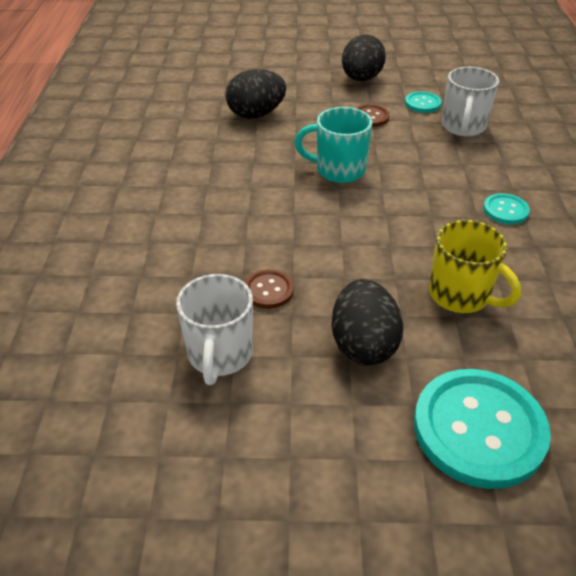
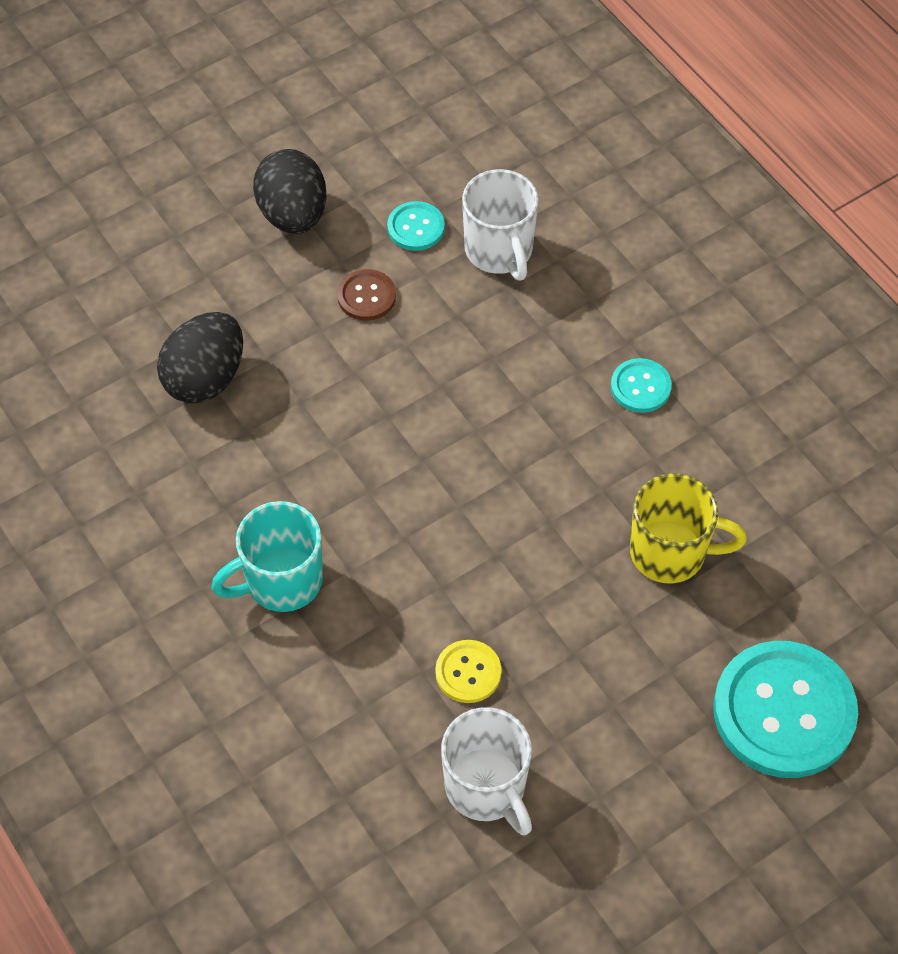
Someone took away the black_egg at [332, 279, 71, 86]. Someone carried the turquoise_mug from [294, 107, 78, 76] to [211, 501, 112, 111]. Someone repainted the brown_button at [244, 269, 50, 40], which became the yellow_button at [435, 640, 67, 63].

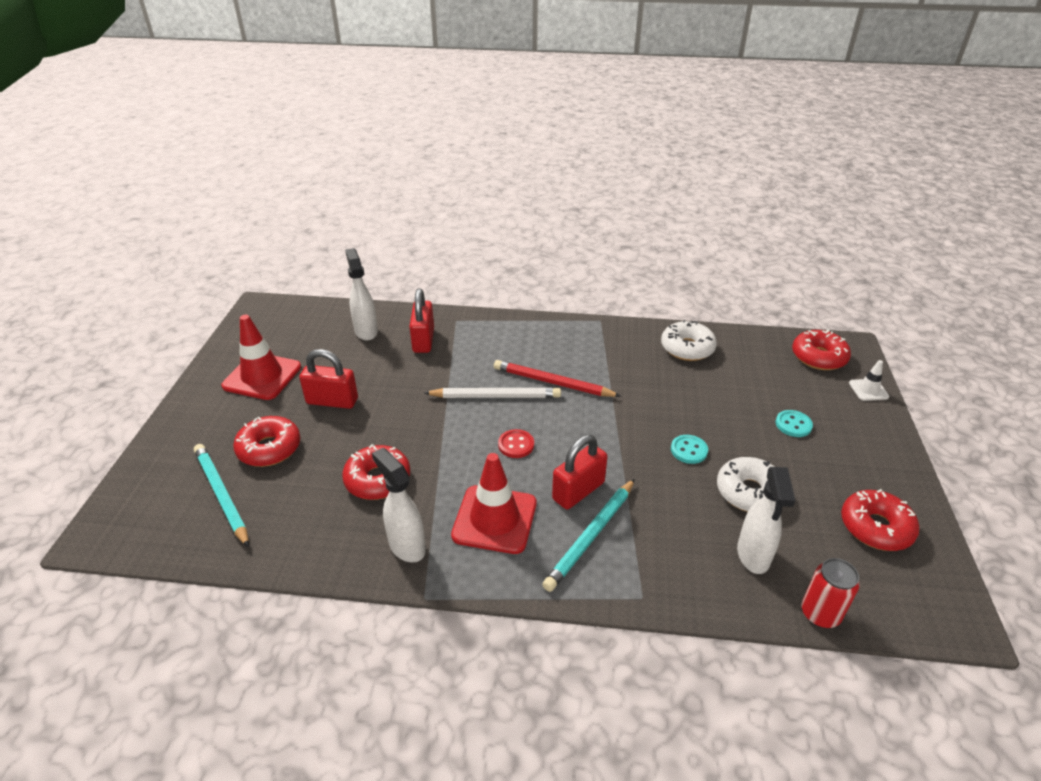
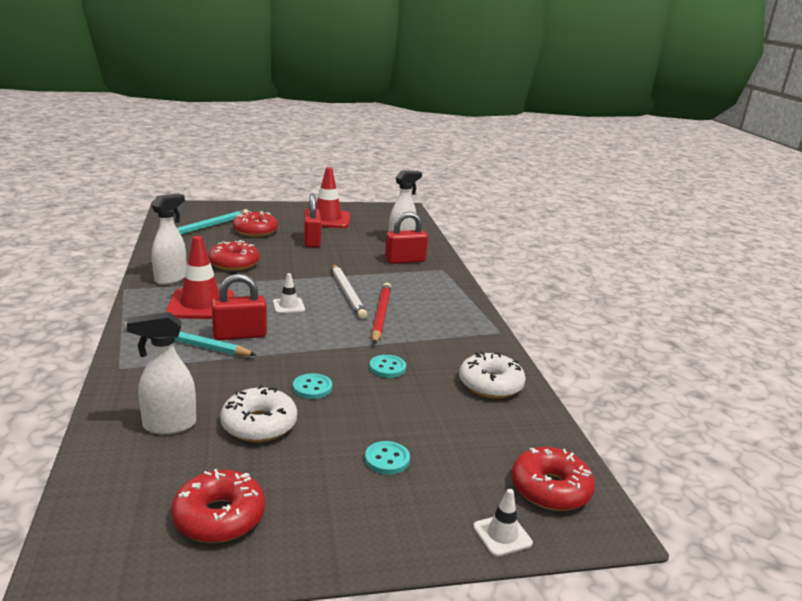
Someone took away the red_can at [801, 558, 59, 70]. Someone put down the turquoise_button at [369, 355, 37, 23]. Someone swapped the red_button at [498, 429, 36, 29] for the white_traffic_cone at [273, 273, 32, 40]. Someone rotated the red_padlock at [552, 435, 56, 74] by 45 degrees counterclockwise.

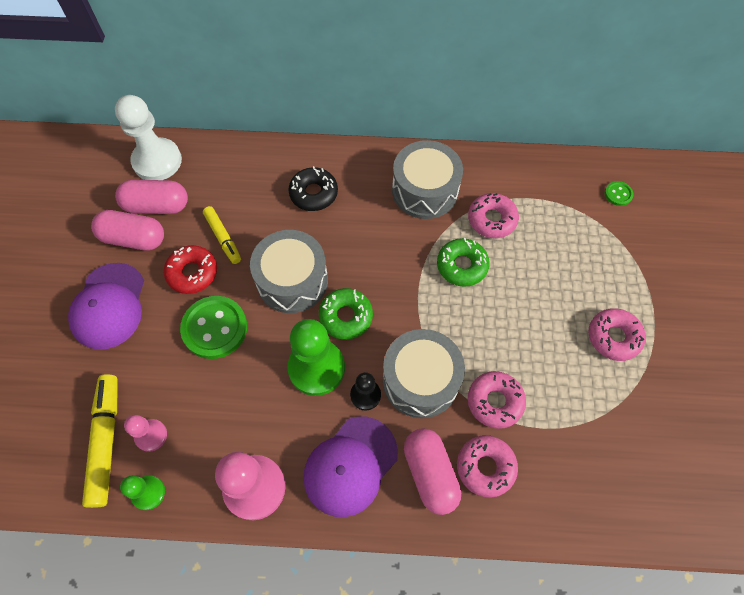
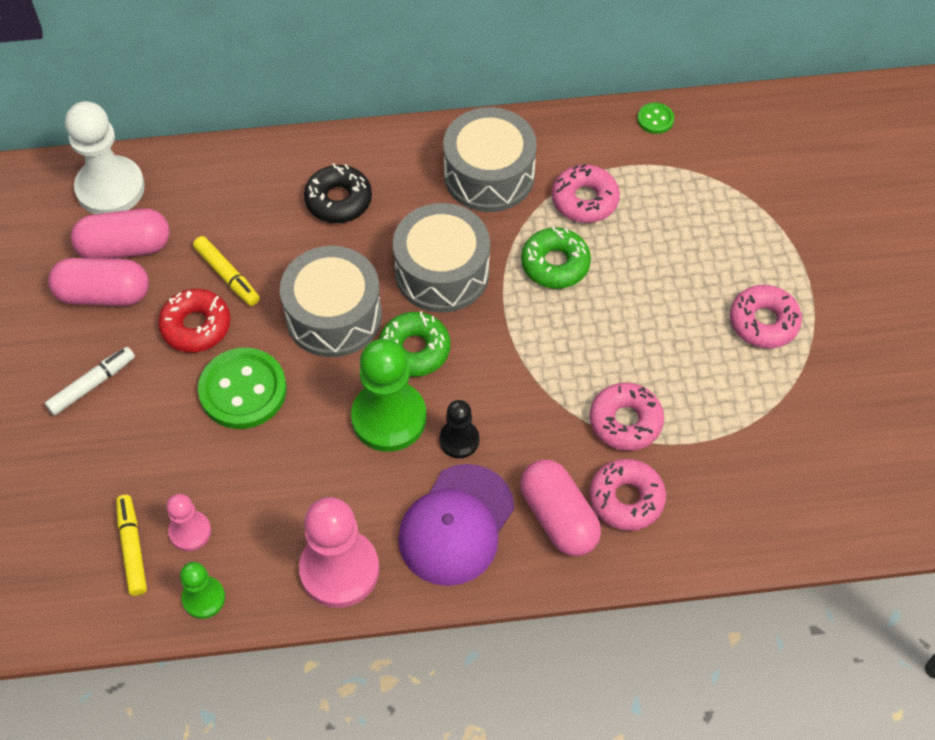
Someone carried the grey_drum from [383, 329, 82, 89] to [393, 203, 97, 110]. Someone carried the green_button from [605, 181, 28, 25] to [637, 103, 37, 31]. Someone swapped the purple_cap at [68, 263, 76, 87] for the white_marker at [45, 347, 90, 69]. Someone scaled the yellow_marker at [82, 374, 35, 134] by 0.63.

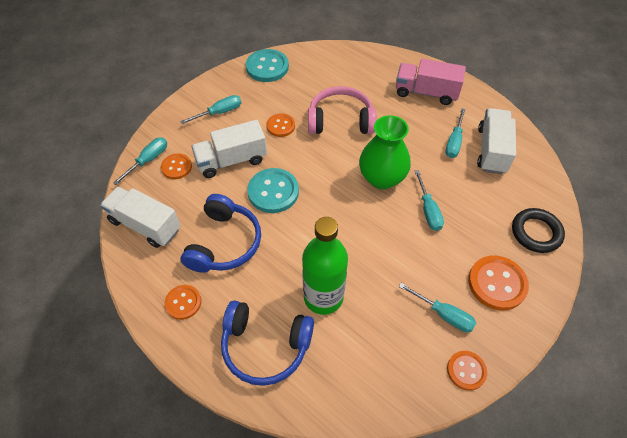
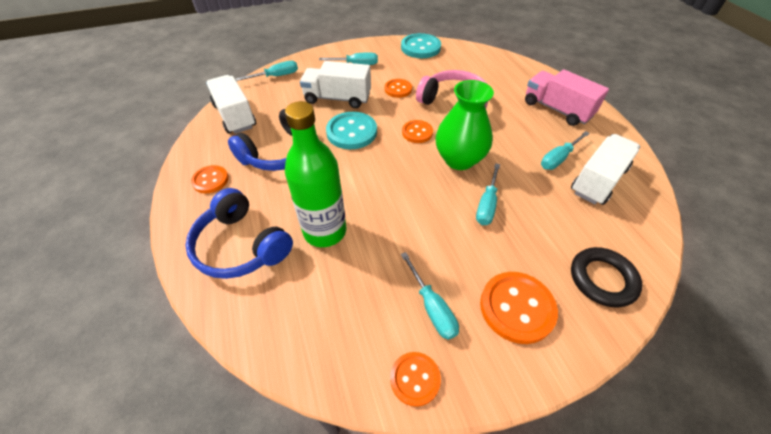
Someone carried the orange_button from [161, 153, 31, 26] to [402, 120, 31, 23].

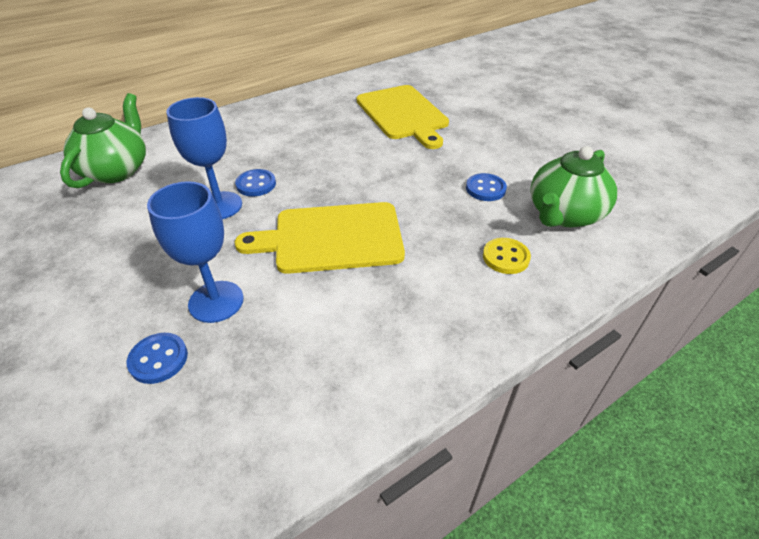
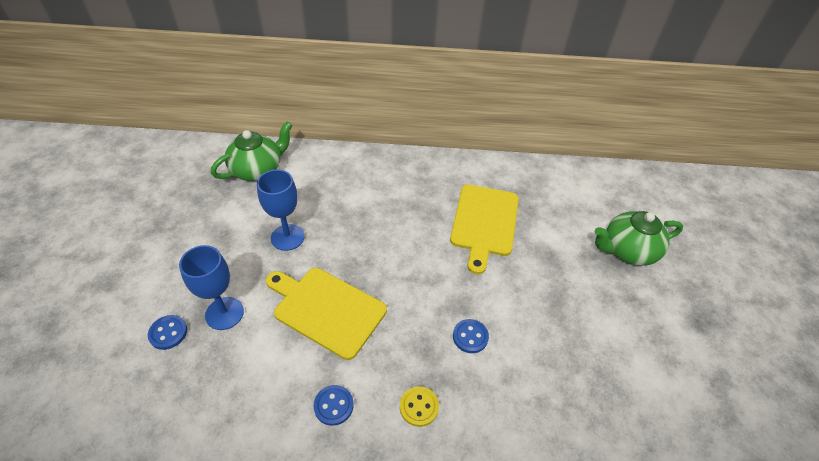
Someone carried the blue_button from [235, 169, 41, 27] to [314, 385, 40, 41]. Someone carried the green_teapot from [530, 146, 87, 81] to [595, 211, 88, 55].

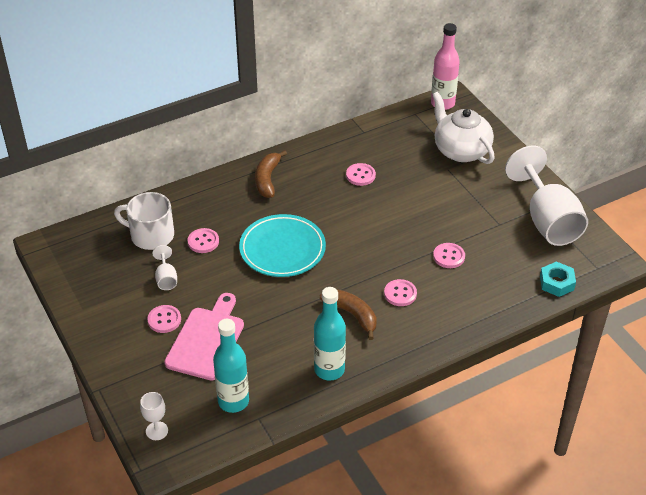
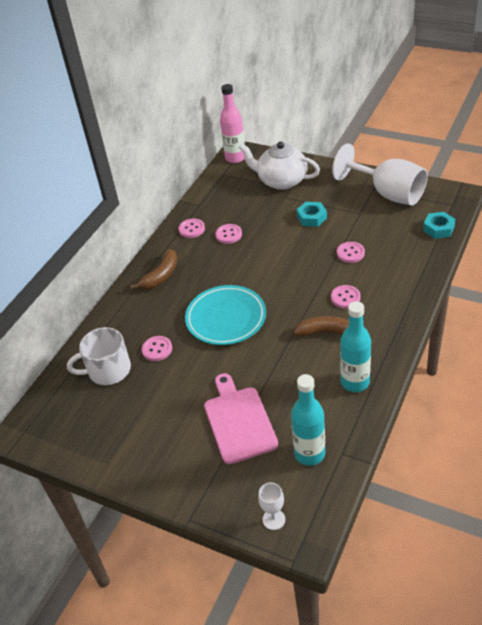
Someone took away the white_goblet at [152, 245, 25, 45]. Someone put down the turquoise_nut at [297, 202, 30, 25]. Someone carried the pink_button from [147, 305, 34, 28] to [179, 219, 26, 19]. Someone rotated the brown_banana at [255, 150, 32, 48] by 120 degrees counterclockwise.

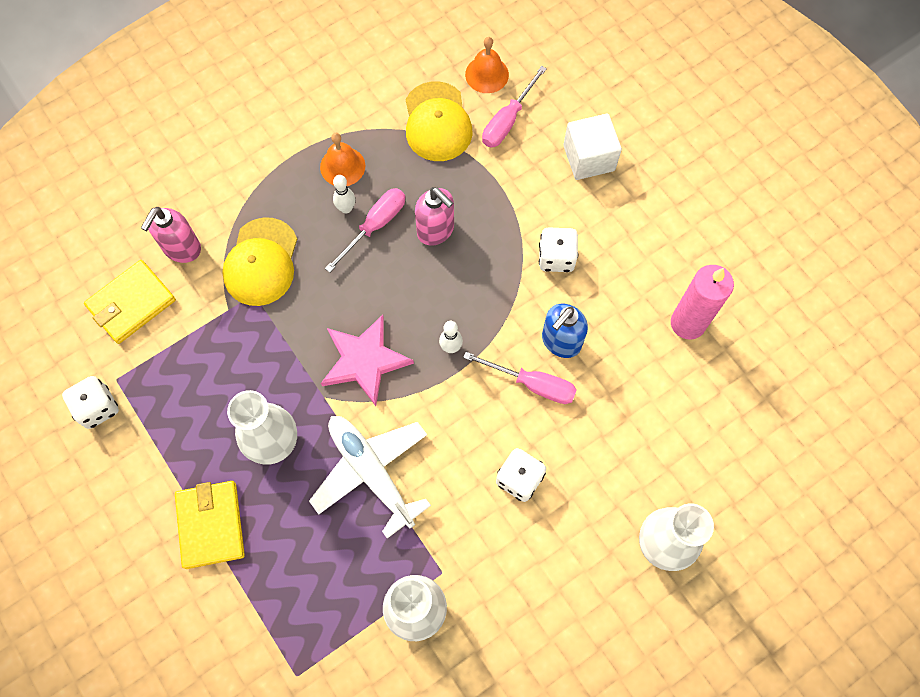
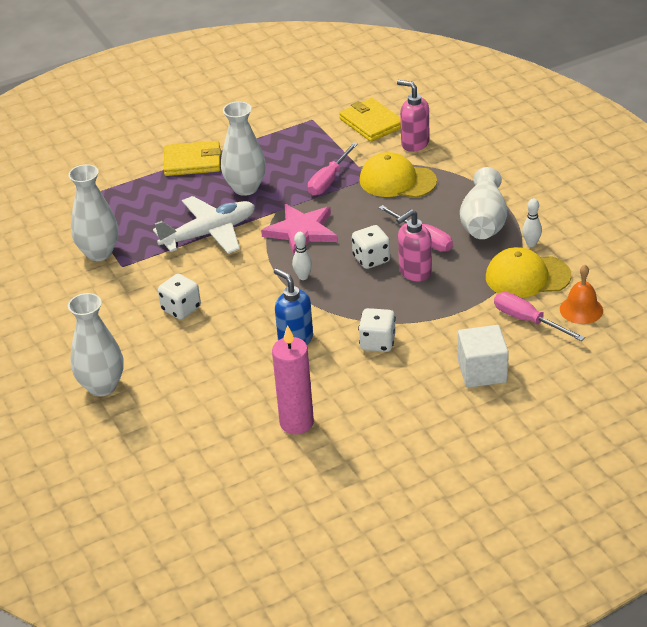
Someone carried the white_dice from [62, 376, 57, 53] to [352, 225, 38, 44]. Someone carried the white_bowling_pin from [333, 175, 22, 39] to [522, 198, 20, 49]. Someone carried the pink_screwdriver from [463, 352, 114, 52] to [308, 142, 50, 54]. Someone swapped the orange_bell at [320, 133, 45, 53] for the white_vase at [460, 167, 47, 72].

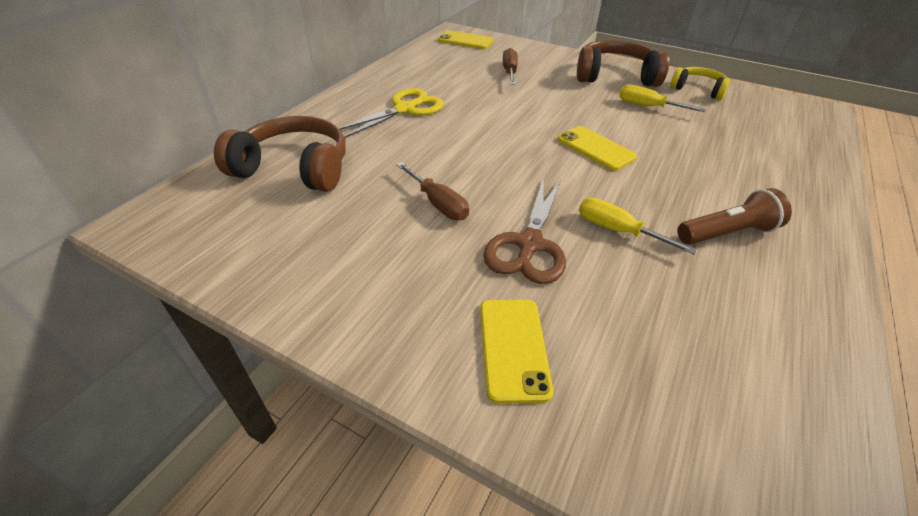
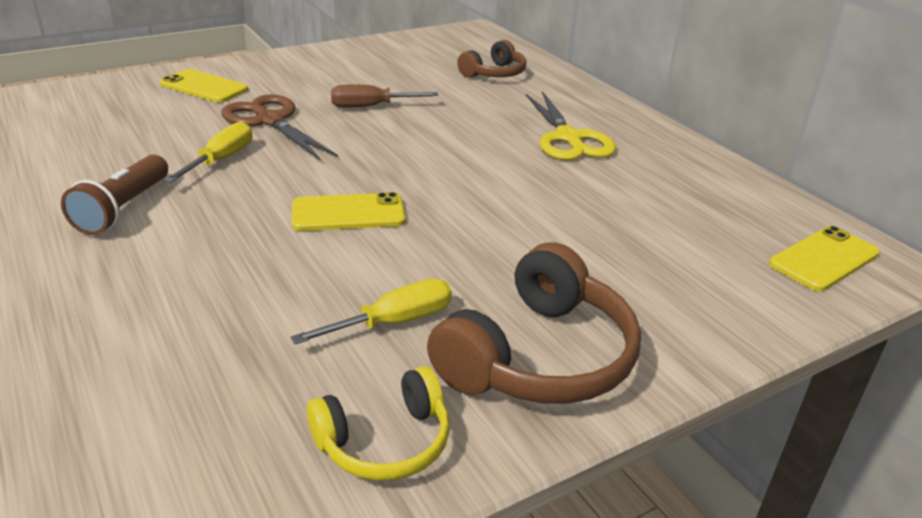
Someone took away the brown_screwdriver at [503, 48, 15, 36]. Someone rotated the yellow_screwdriver at [579, 198, 118, 57] by 45 degrees counterclockwise. Someone scaled the brown_headphones at [214, 116, 132, 76] by 0.60.

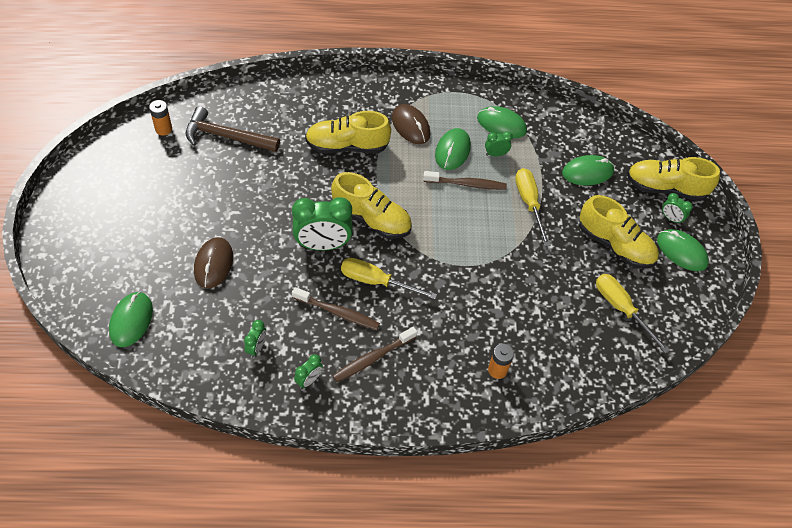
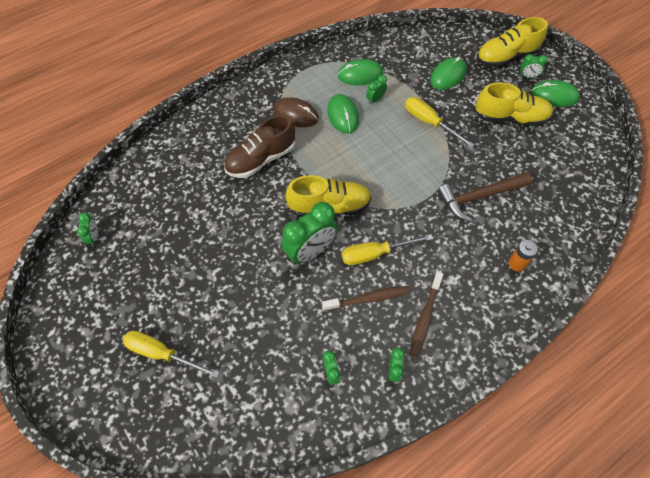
Someone took away the green_mouse at [109, 292, 44, 55]. Someone took away the brown_mouse at [194, 237, 39, 52]. Someone took away the brown_toothbrush at [423, 171, 84, 19]. Someone carried the brown_hammer from [186, 106, 94, 46] to [438, 172, 95, 49]. Someone carried the yellow_screwdriver from [596, 274, 74, 79] to [123, 331, 96, 47]. Someone swapped the orange_battery at [149, 100, 23, 36] for the green_clock at [77, 212, 21, 35]. Someone repainted the yellow_shoe at [305, 111, 86, 43], which became the brown_shoe at [224, 115, 71, 63].

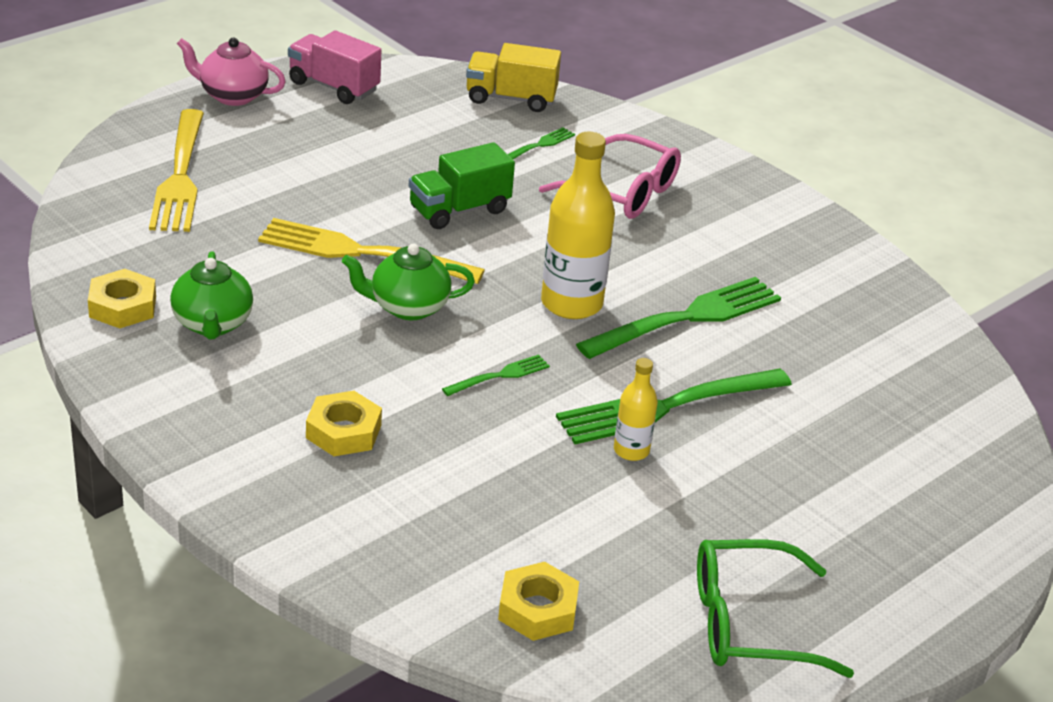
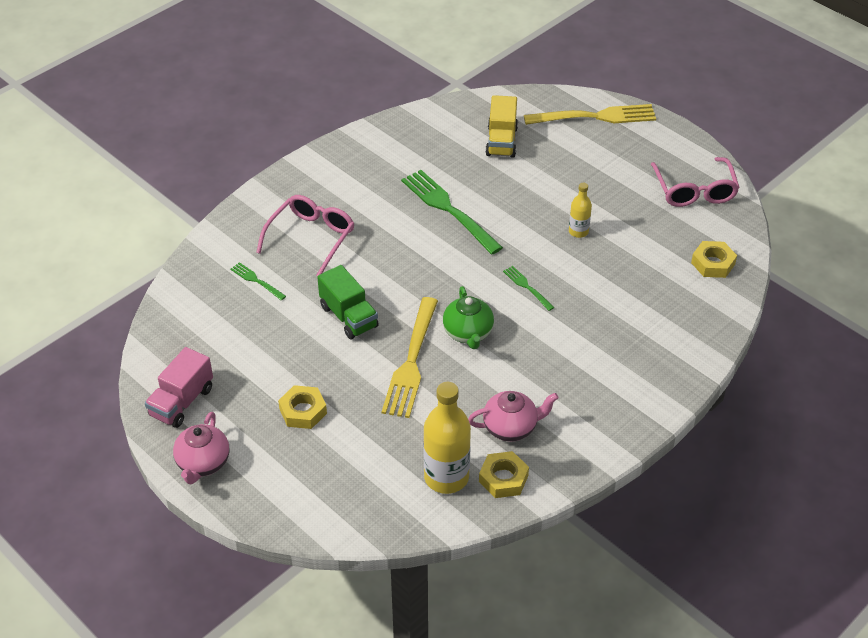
Someone took away the green_fork at [556, 368, 236, 76]. Someone carried the yellow_fork from [149, 109, 55, 123] to [524, 104, 132, 21]. Someone carried the yellow_nut from [306, 391, 76, 65] to [278, 385, 49, 44]. Someone carried the yellow_truck from [466, 43, 95, 69] to [485, 95, 33, 63]. Someone carried the yellow_bottle from [541, 132, 74, 187] to [423, 382, 48, 112]. Someone repainted the green_teapot at [170, 251, 83, 88], which became the pink_teapot at [468, 391, 91, 50]. Someone repainted the green_glasses at [697, 539, 157, 139], which became the pink_glasses at [651, 157, 89, 50].

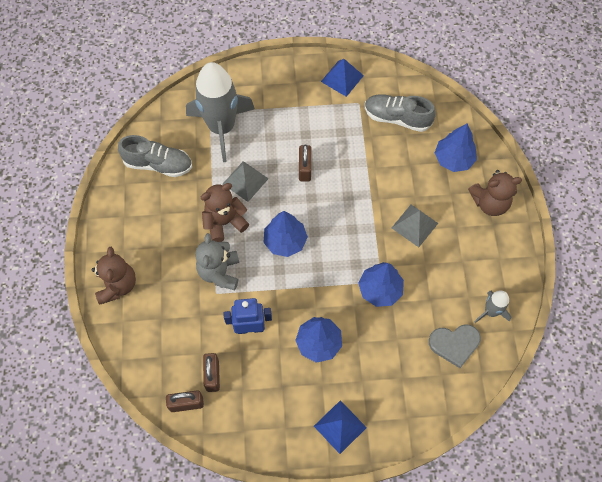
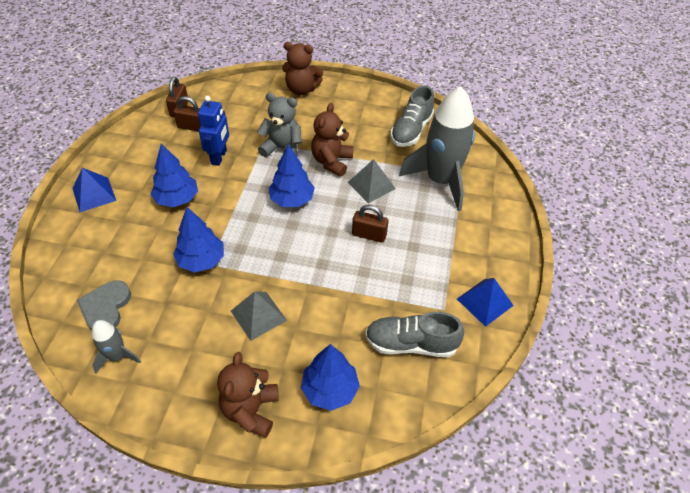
Someone rotated the brown_teddy_bear at [201, 183, 48, 59] by 150 degrees counterclockwise. Someone rotated the grey_shoe at [365, 94, 71, 38] by 120 degrees counterclockwise.

